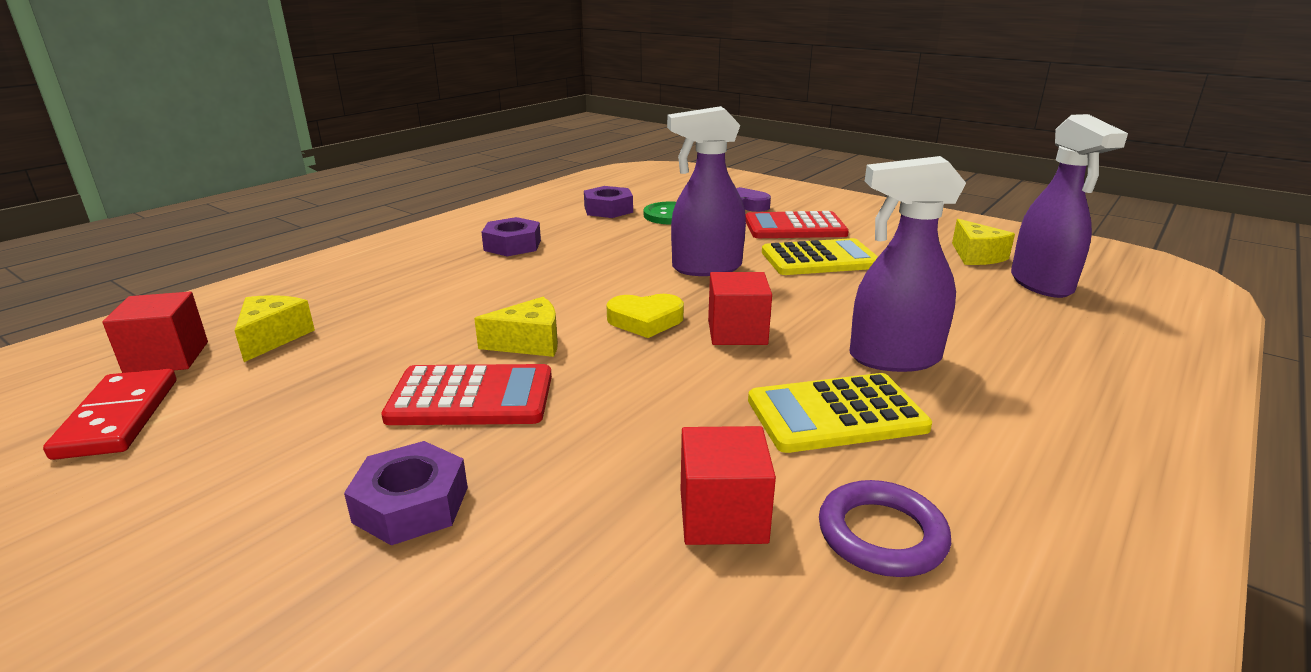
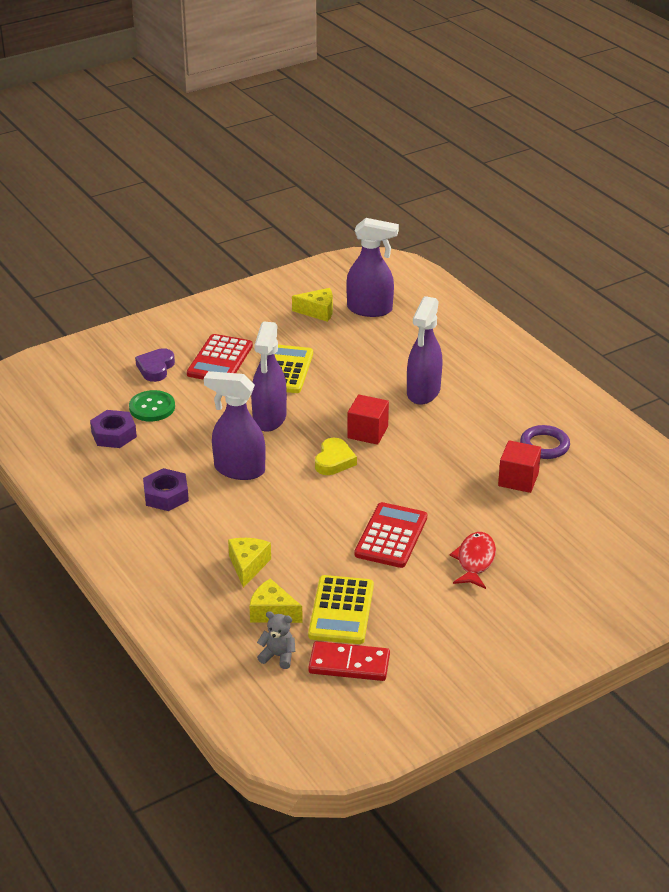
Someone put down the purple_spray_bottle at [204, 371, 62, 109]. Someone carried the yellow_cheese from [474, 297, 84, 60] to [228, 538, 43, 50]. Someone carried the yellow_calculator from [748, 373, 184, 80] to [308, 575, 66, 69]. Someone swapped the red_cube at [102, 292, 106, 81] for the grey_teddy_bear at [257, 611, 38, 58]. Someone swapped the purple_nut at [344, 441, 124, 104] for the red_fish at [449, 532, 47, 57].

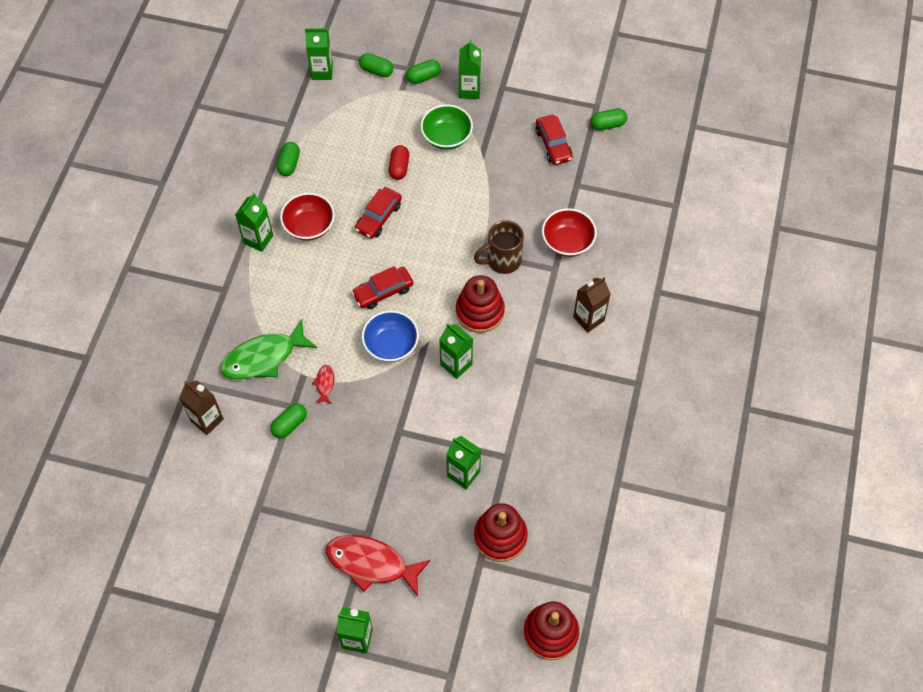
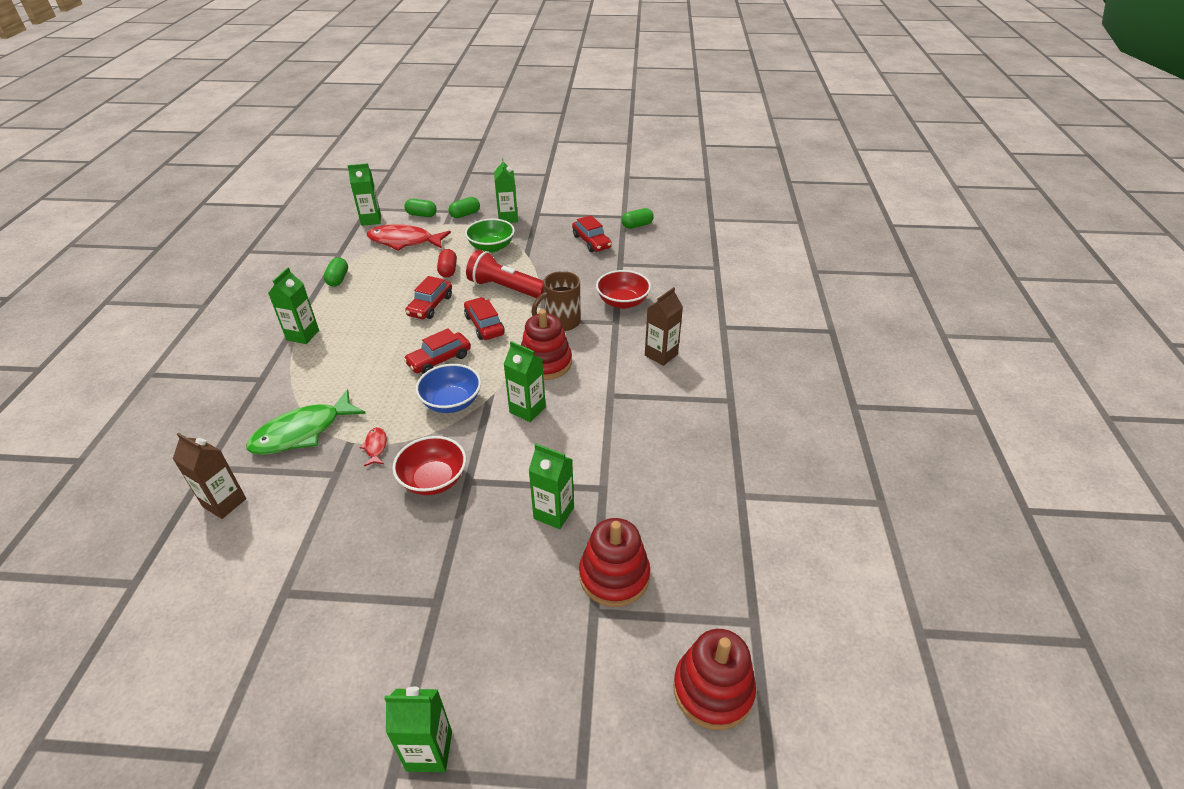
Someone took away the green_capsule at [270, 403, 37, 35]. Someone put down the red_car at [464, 297, 41, 43]. Someone put down the red_flashlight at [466, 250, 78, 48]. Someone carried the red_bowl from [280, 193, 55, 48] to [392, 436, 74, 59]. Someone carried the red_fish from [326, 535, 105, 61] to [367, 224, 84, 27].

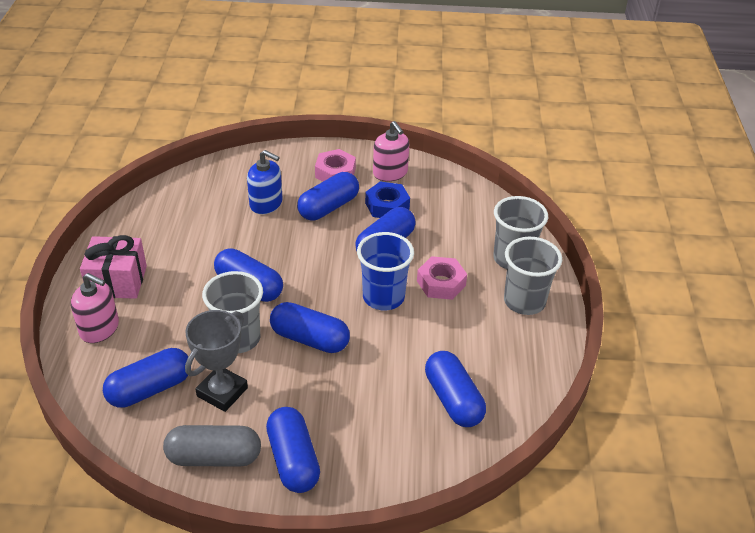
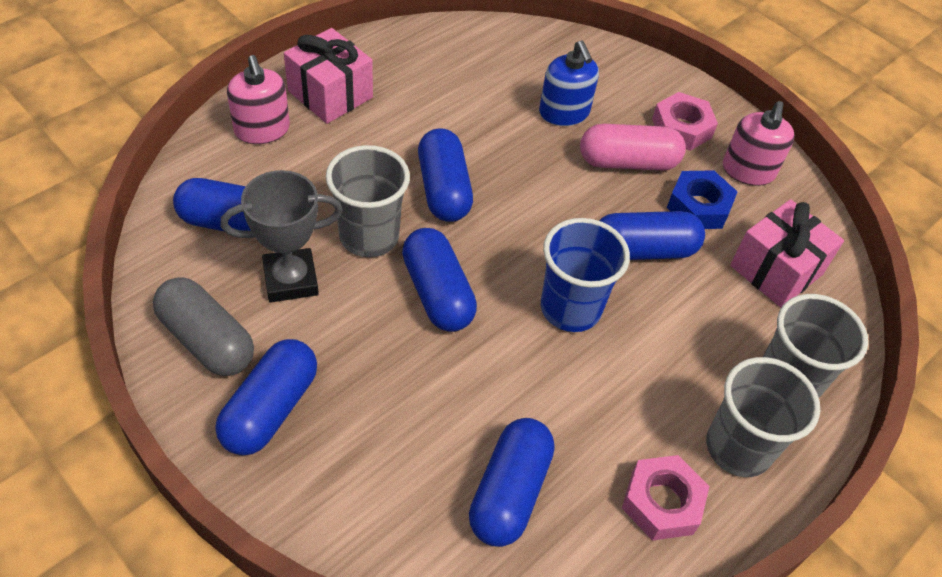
Someone put down the pink_gift at [730, 199, 114, 108]. Someone carried the pink_nut from [417, 256, 50, 44] to [622, 455, 88, 86]. Someone repainted the blue_capsule at [297, 172, 62, 49], which became the pink_capsule at [580, 124, 106, 46].

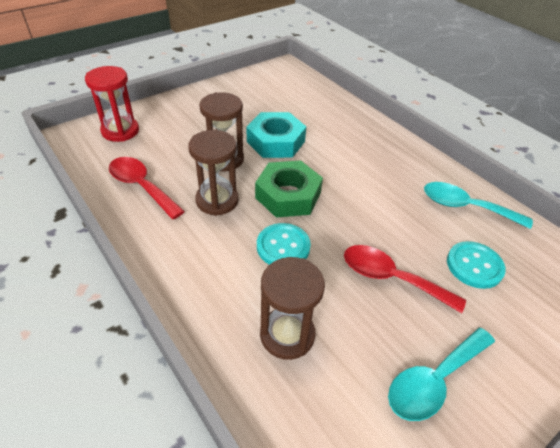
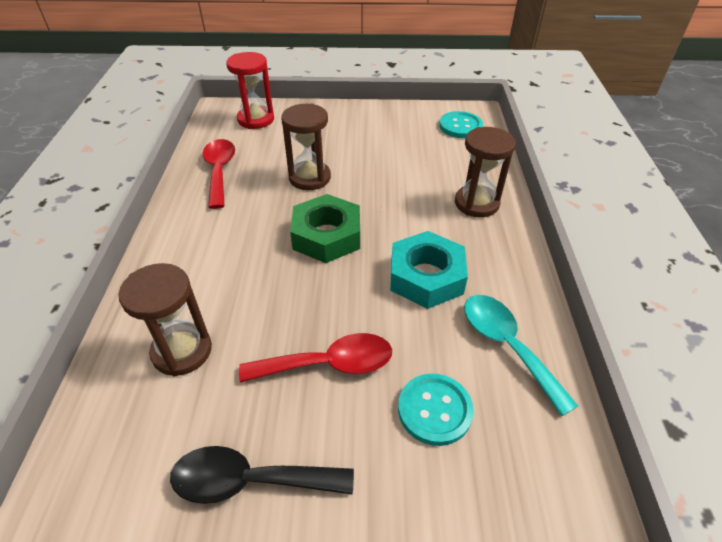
Someone carried the brown_hourglass from [188, 130, 51, 86] to [455, 127, 61, 90]. Someone carried the turquoise_nut from [247, 112, 59, 46] to [390, 231, 78, 78]. Someone carried the turquoise_button from [257, 223, 54, 42] to [439, 111, 44, 27]. Someone repainted the turquoise_spoon at [388, 328, 107, 93], which became the black_spoon at [170, 446, 184, 58]. Someone rotated the red_spoon at [344, 245, 122, 68] by 105 degrees clockwise.

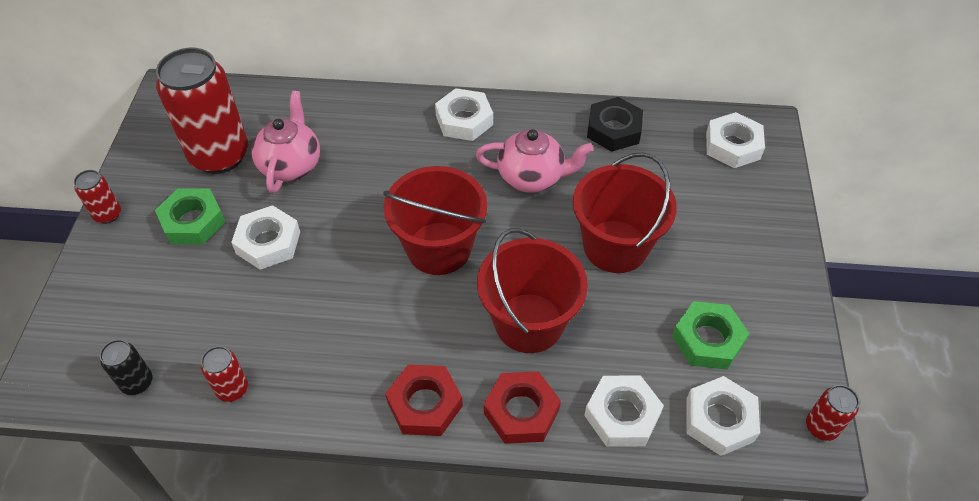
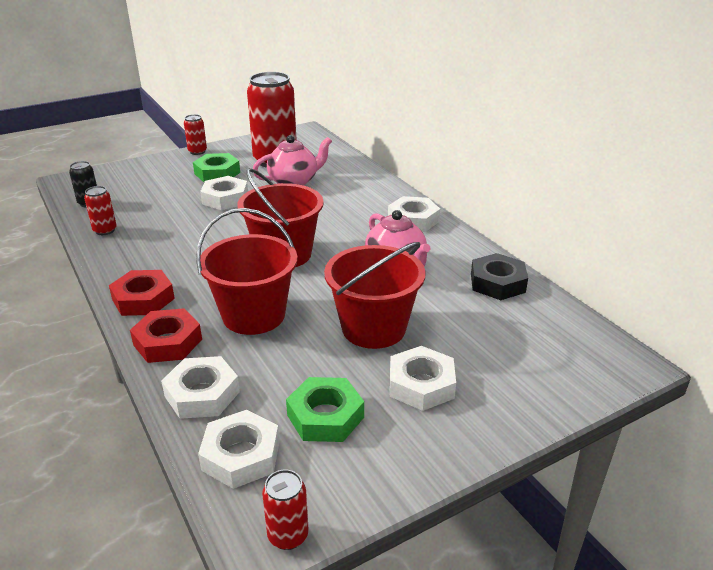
Someone carried the white_nut from [706, 112, 59, 56] to [390, 346, 66, 65].

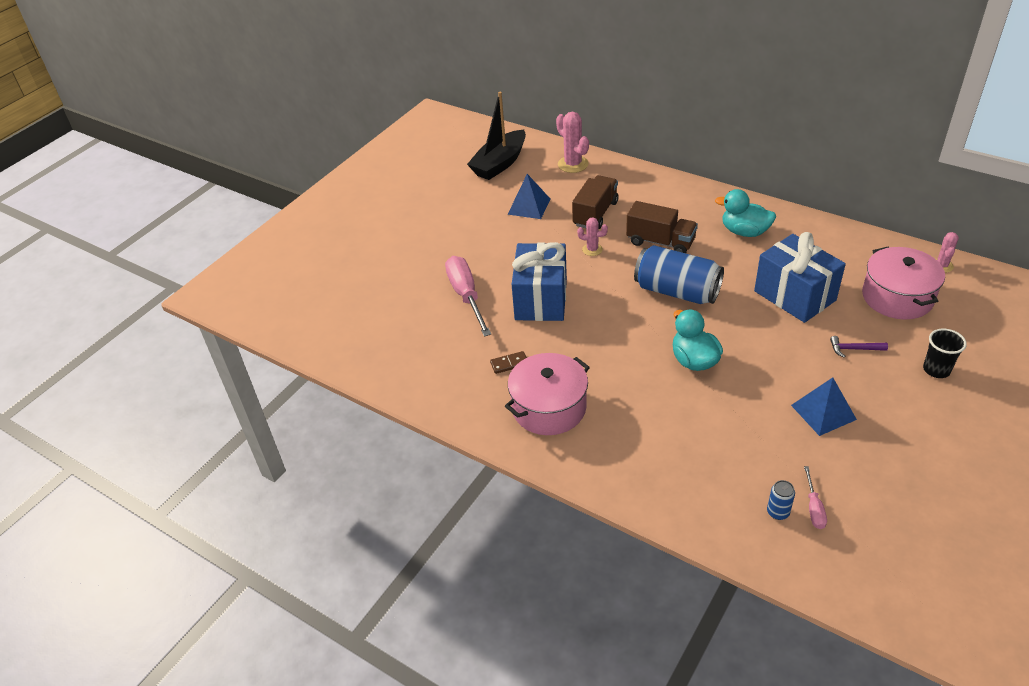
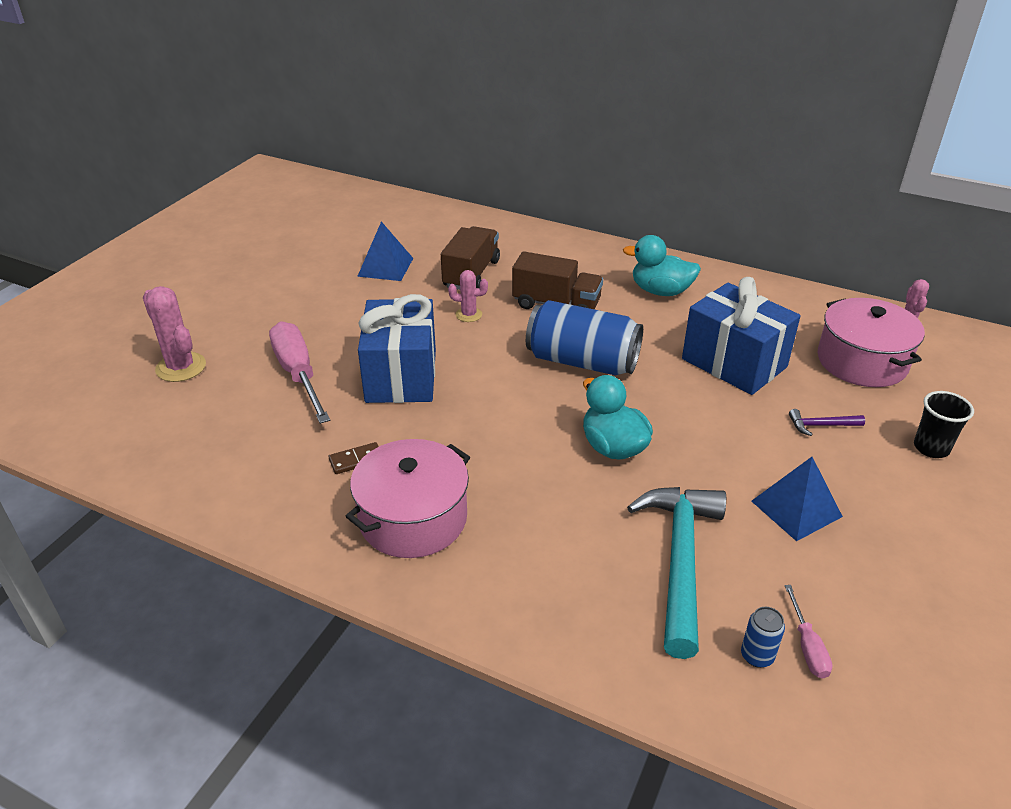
Someone took away the black_boat at [467, 92, 59, 88]. Someone put down the turquoise_hammer at [627, 487, 99, 172]. Someone carried the pink_cactus from [556, 112, 33, 61] to [143, 286, 63, 96].

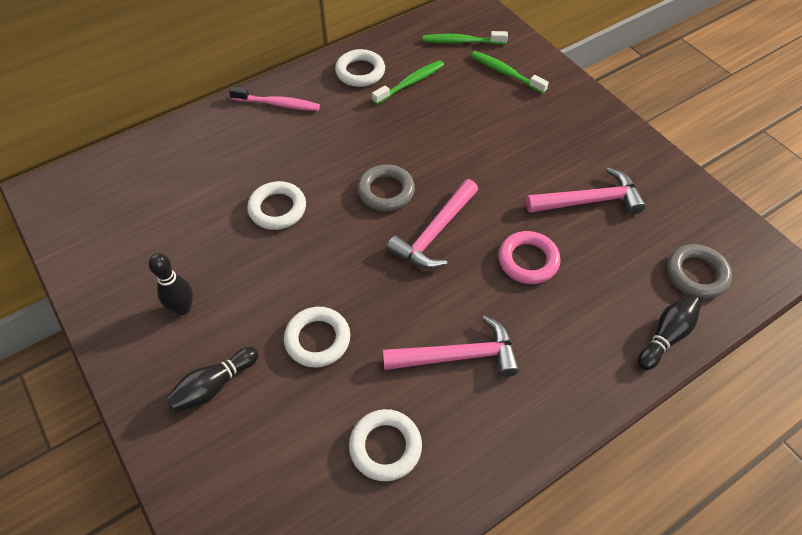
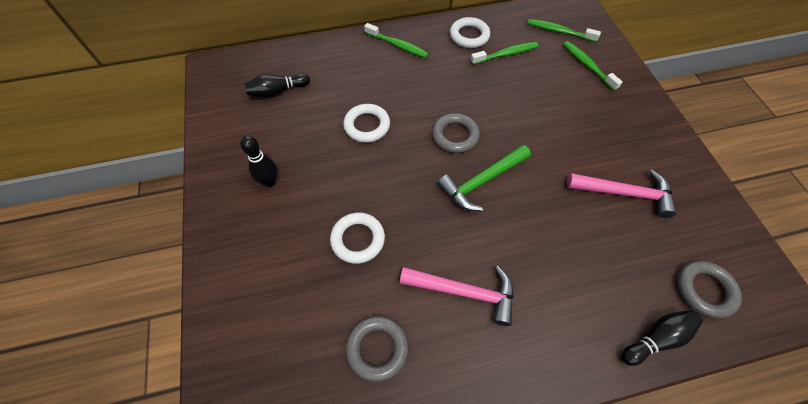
Someone took away the pink_ring at [498, 231, 62, 53]. Someone carried the black_bowling_pin from [166, 347, 93, 65] to [244, 73, 66, 25]. Someone repainted the pink_toothbrush at [229, 87, 91, 24], which became the green_toothbrush at [364, 23, 65, 35]. Someone repainted the white_ring at [349, 409, 73, 72], which became the grey_ring at [346, 316, 62, 66]. Someone repainted the pink_hammer at [386, 179, 92, 90], which became the green_hammer at [437, 145, 94, 66].

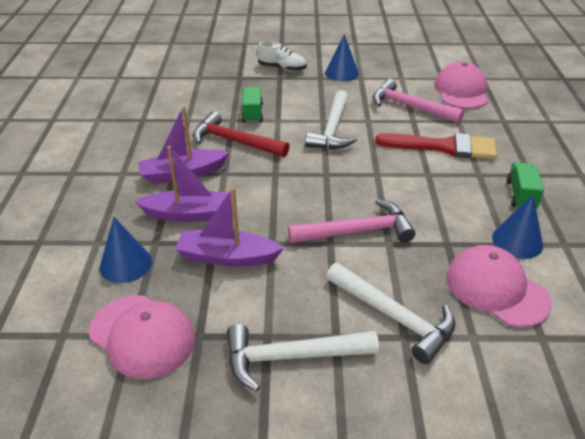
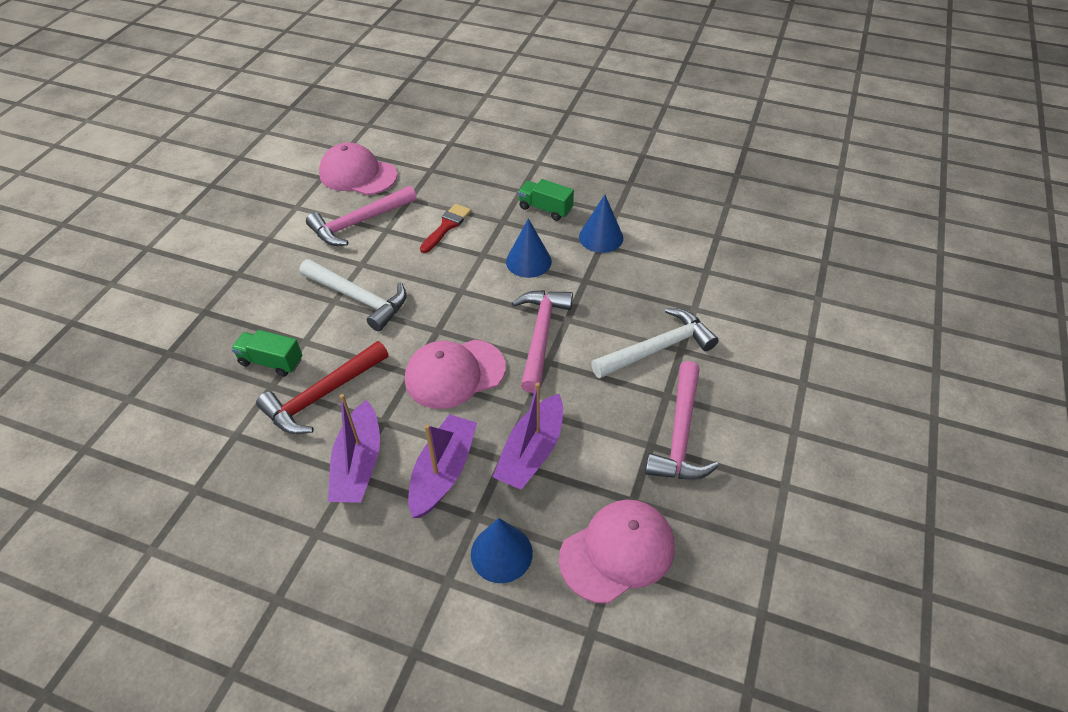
Someone took away the white_shoe at [257, 41, 50, 30]. Someone carried the blue_cone from [325, 34, 34, 47] to [506, 218, 46, 60]. Someone carried the pink_cap from [446, 245, 106, 82] to [405, 339, 101, 70]. Someone repainted the white_hammer at [226, 324, 153, 67], which became the pink_hammer at [645, 361, 74, 118]. Someone scaled the red_brush at [375, 133, 122, 26] by 0.58.

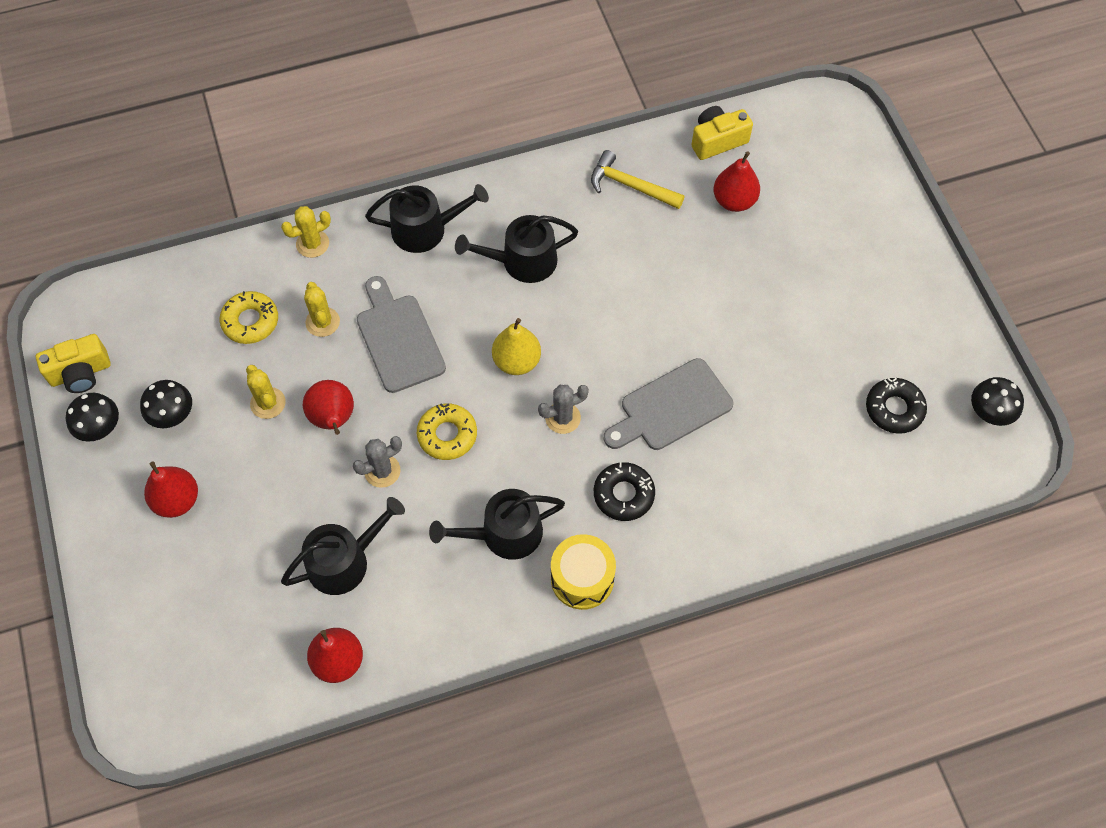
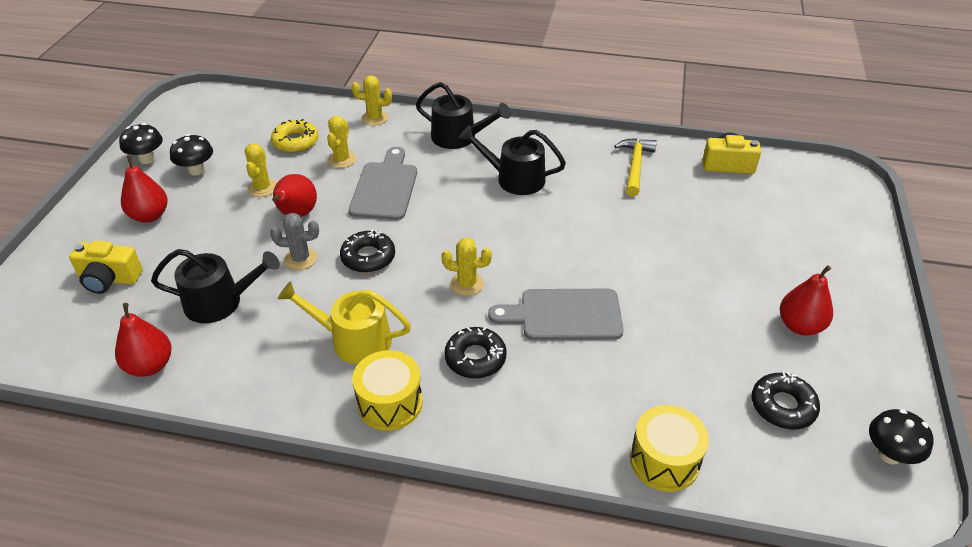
Someone took away the yellow_pear at [492, 318, 49, 57]. Someone put down the yellow_drum at [630, 405, 79, 87]. Someone carried the yellow_camera from [36, 334, 75, 59] to [69, 240, 74, 54]. Someone carried the red_pear from [713, 151, 47, 61] to [780, 265, 53, 71]. Someone repainted the yellow_donut at [417, 404, 60, 56], which became the black_donut at [340, 229, 55, 44]. Someone repainted the black_watering_can at [429, 489, 136, 71], which became the yellow_watering_can at [278, 281, 133, 83]. Someone repainted the grey_cactus at [538, 385, 51, 49], which became the yellow_cactus at [442, 238, 50, 58]. Someone rotated the yellow_hammer at [591, 150, 94, 59] by 45 degrees clockwise.

